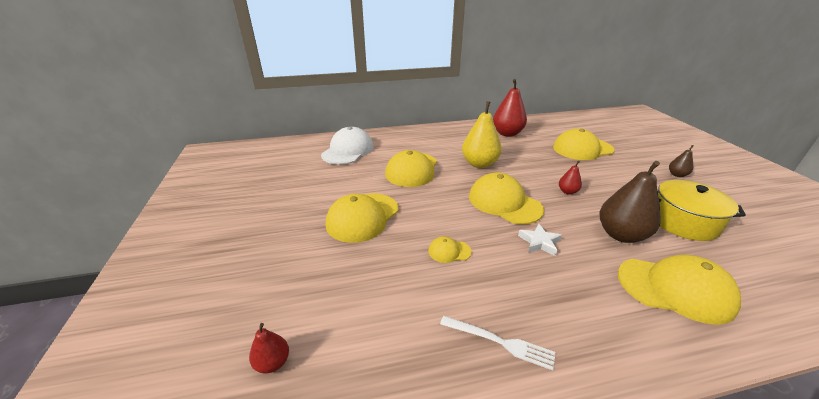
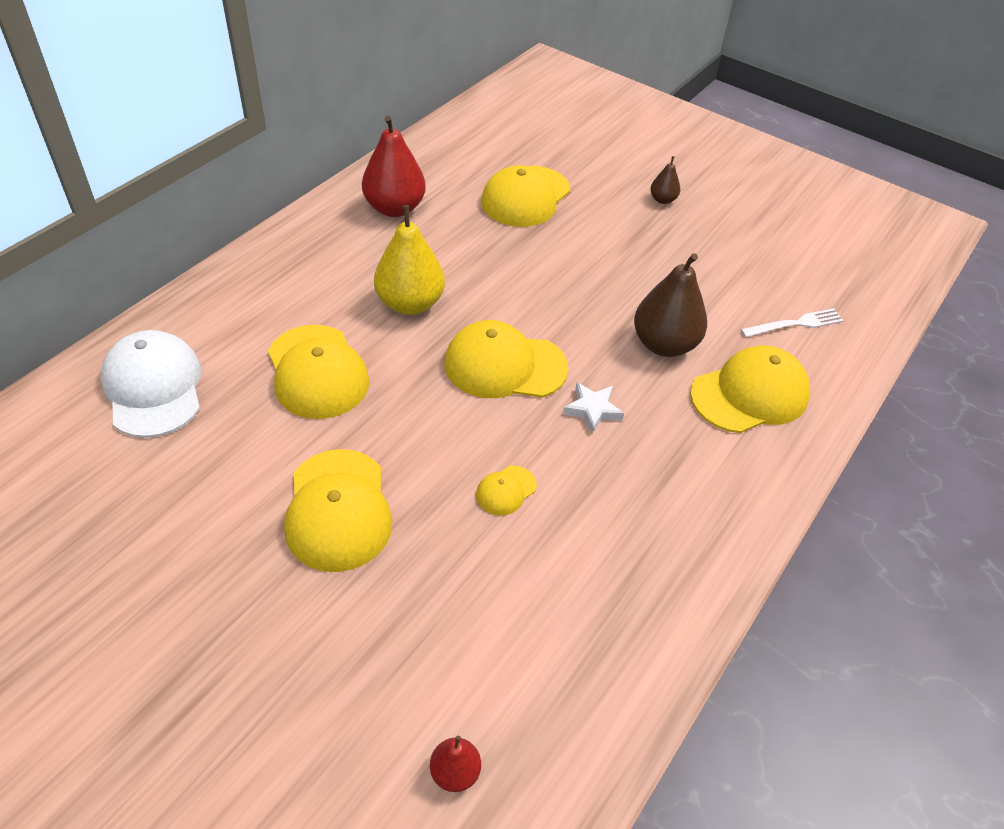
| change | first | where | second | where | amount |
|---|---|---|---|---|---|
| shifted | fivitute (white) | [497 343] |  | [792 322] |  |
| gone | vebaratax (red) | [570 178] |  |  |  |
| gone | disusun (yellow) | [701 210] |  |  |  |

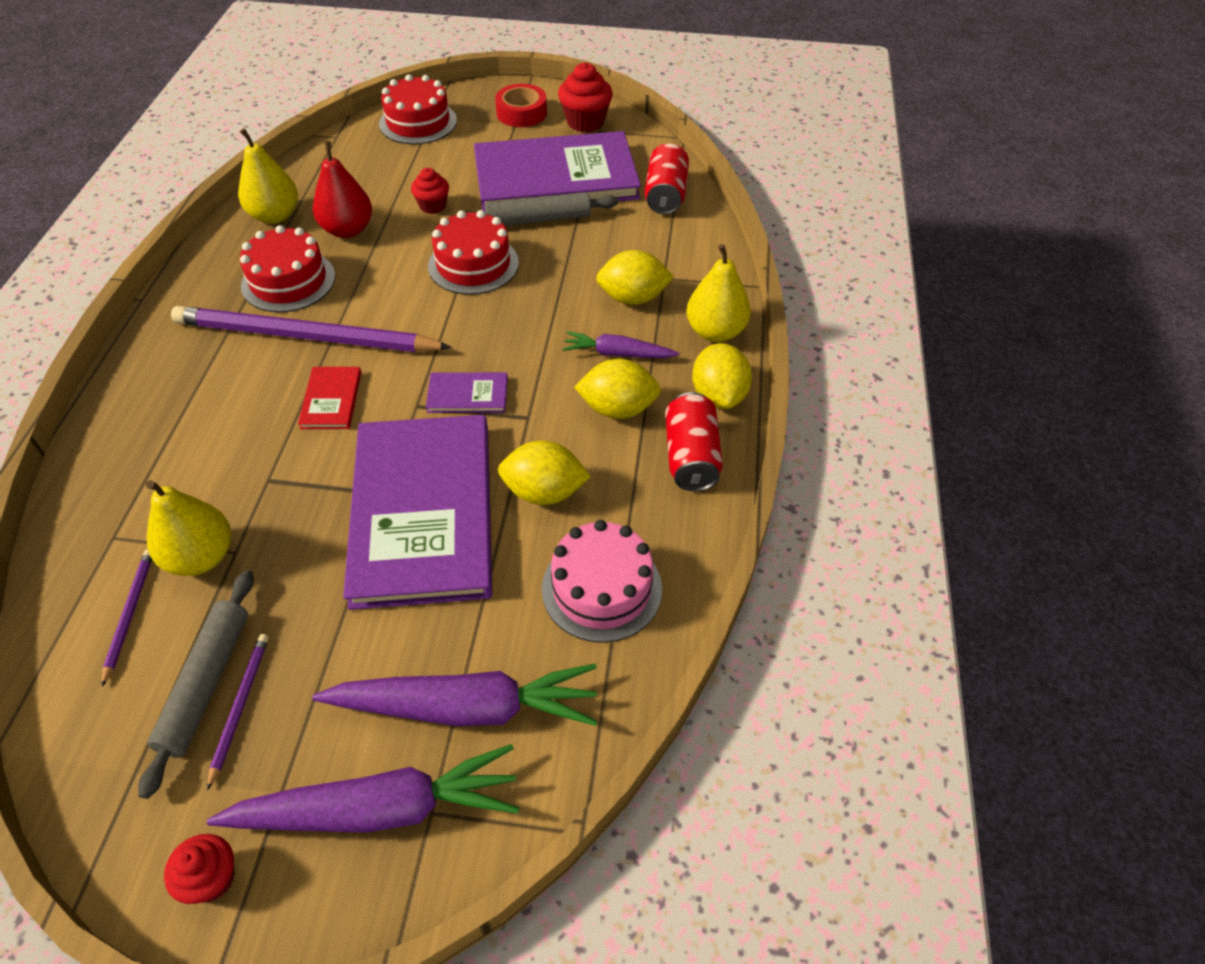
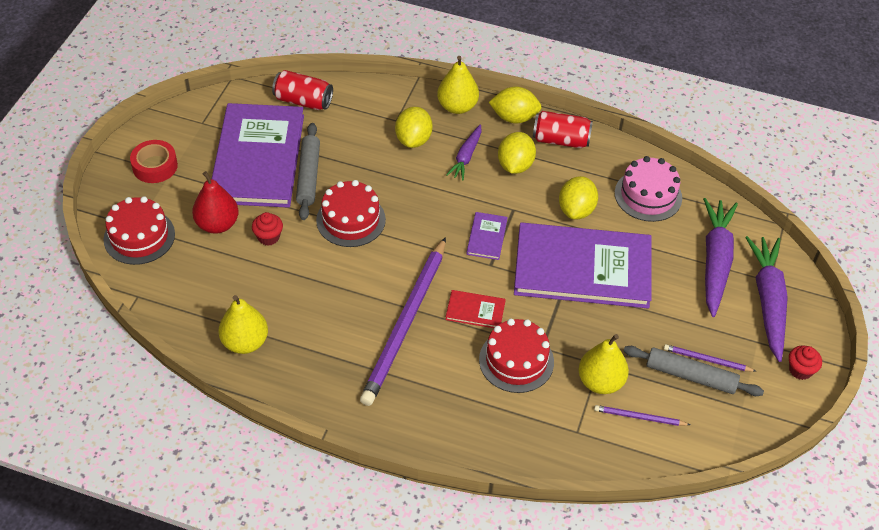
| change | first | where | second | where | amount |
|---|---|---|---|---|---|
| shifted | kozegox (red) | [287 268] |  | [516 356] |  |
| shifted | vebaratax (red) | [342 189] |  | [215 202] |  |
| gone | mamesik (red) | [585 97] |  |  |  |

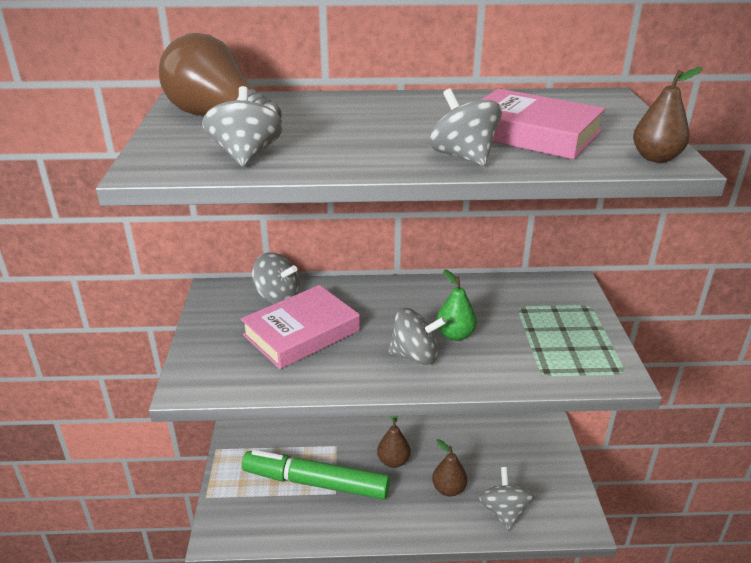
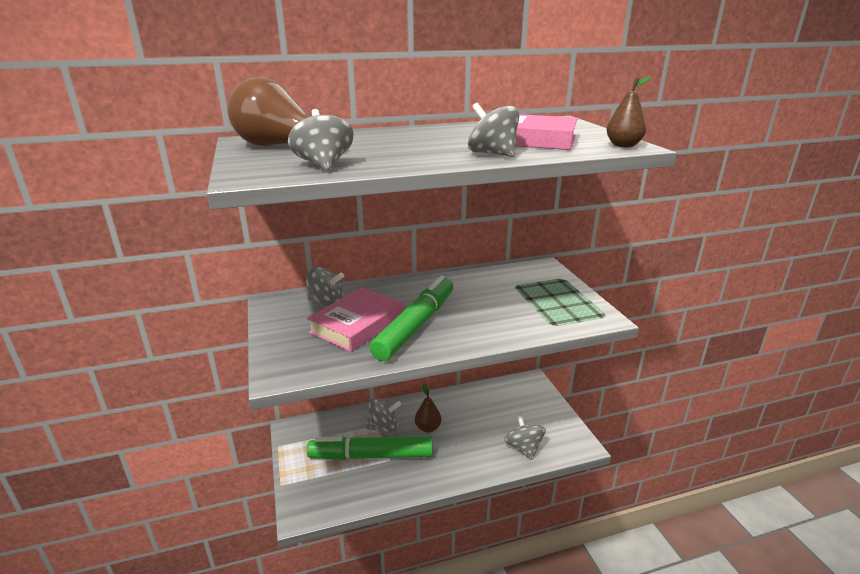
| change | first | where | second | where | amount |
|---|---|---|---|---|---|
| shifted | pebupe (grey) | [417 336] |  | [383 416] |  |
| gone | vebaratax (brown) | [449 467] |  |  |  |
| gone | vebaratax (green) | [456 305] |  |  |  |
| new |  |  | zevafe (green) | [411 318] |  |

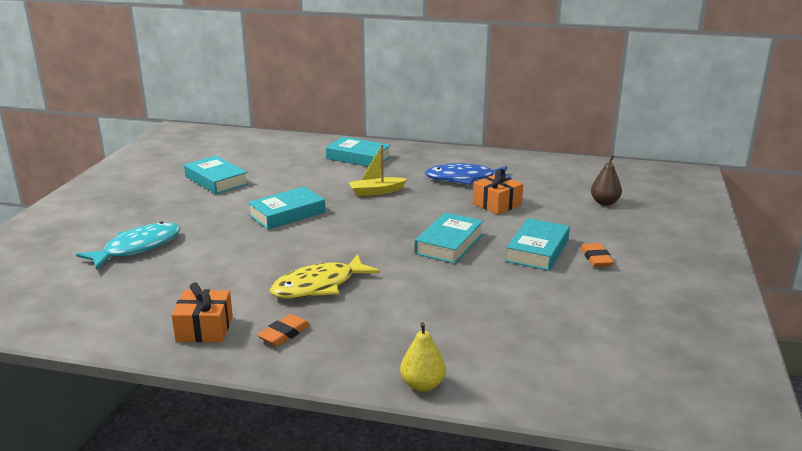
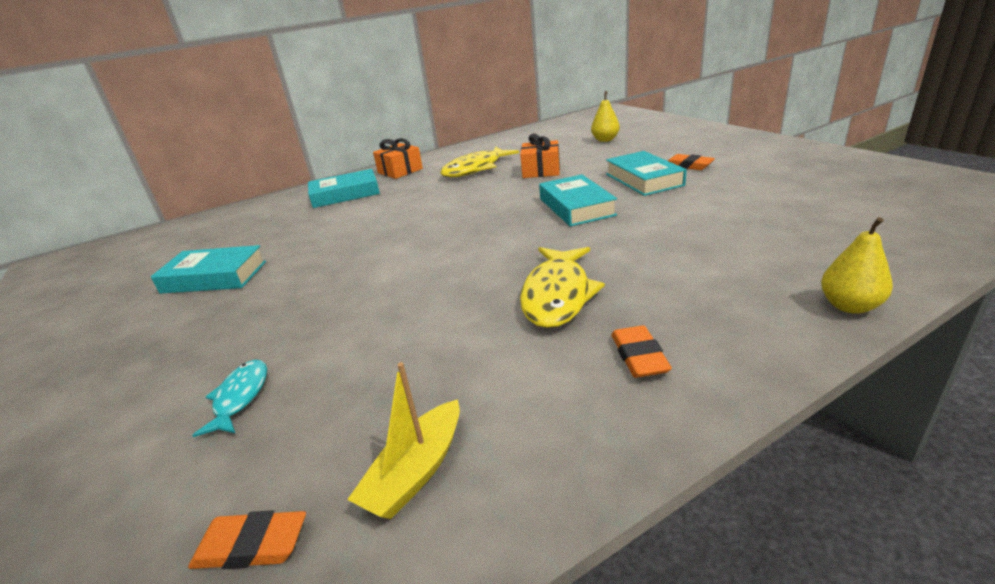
| change | first | where | second | where | amount |
|---|---|---|---|---|---|
| scaled | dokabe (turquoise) | [128 246] |  | [229 398] | x0.58 |
| shifted | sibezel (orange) | [202 312] |  | [398 158] |  |
| gone | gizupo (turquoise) | [286 208] |  |  |  |
| shifted | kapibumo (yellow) | [378 170] |  | [403 440] |  |
| repainted | dokabe (blue) | [468 174] | dokabe (yellow) | [479 162] |  |
| repainted | vebaratax (brown) | [606 180] | vebaratax (yellow) | [605 116] |  |
| new |  |  | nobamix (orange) | [247 539] |  |

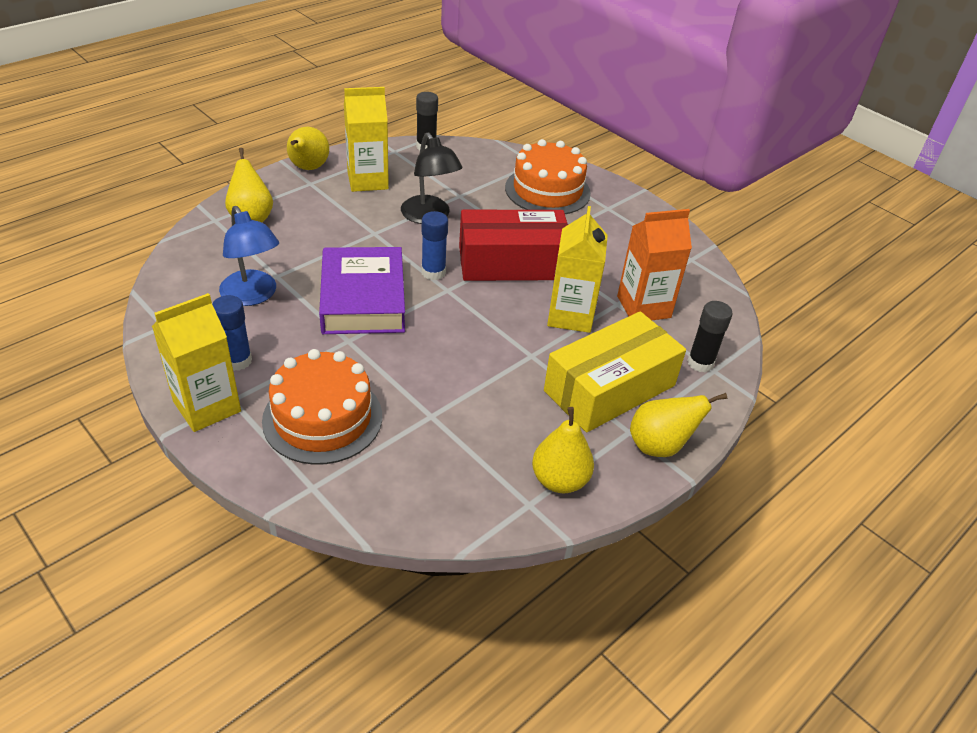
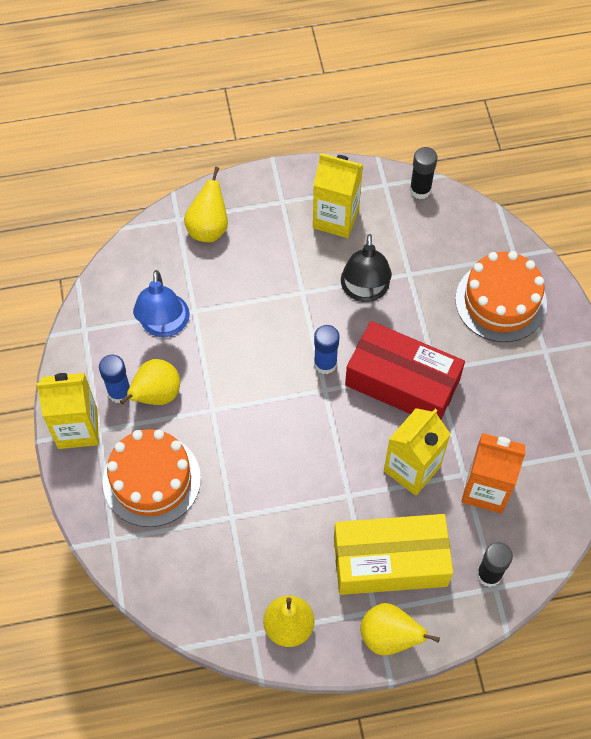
| change | first | where | second | where | amount |
|---|---|---|---|---|---|
| shifted | vebaratax (yellow) | [308 148] |  | [150 382] |  |
| gone | gizupo (purple) | [362 290] |  |  |  |

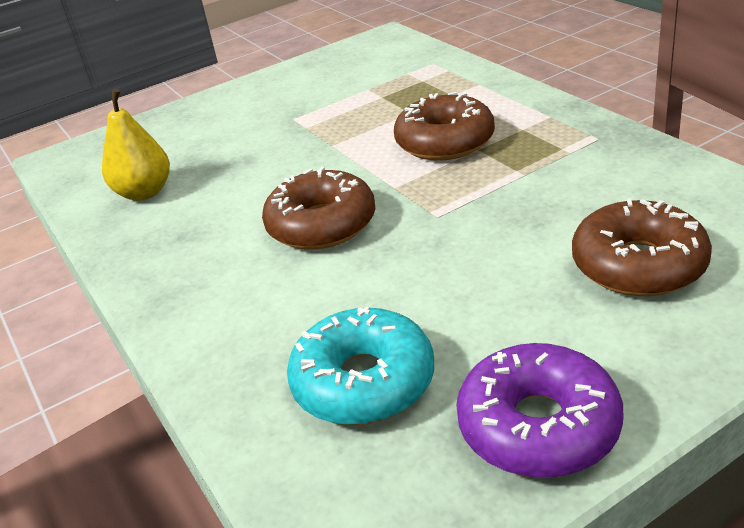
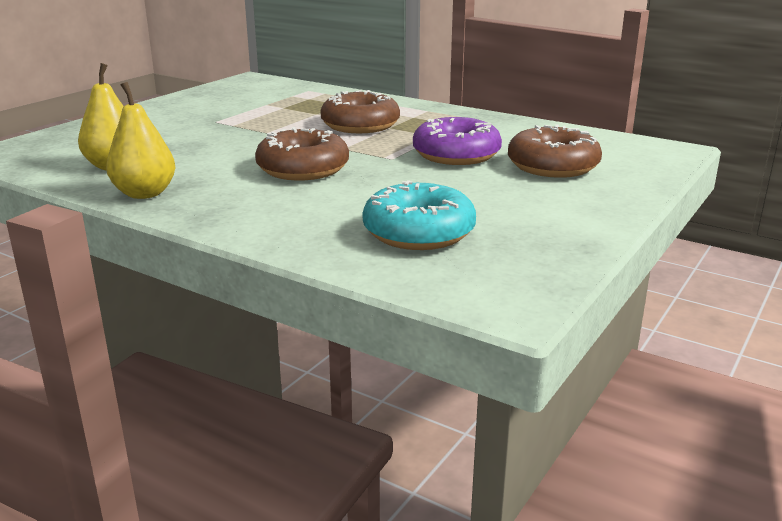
| change | first | where | second | where | amount |
|---|---|---|---|---|---|
| shifted | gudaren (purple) | [539 410] |  | [457 141] |  |
| new |  |  | vebaratax (yellow) | [140 140] |  |

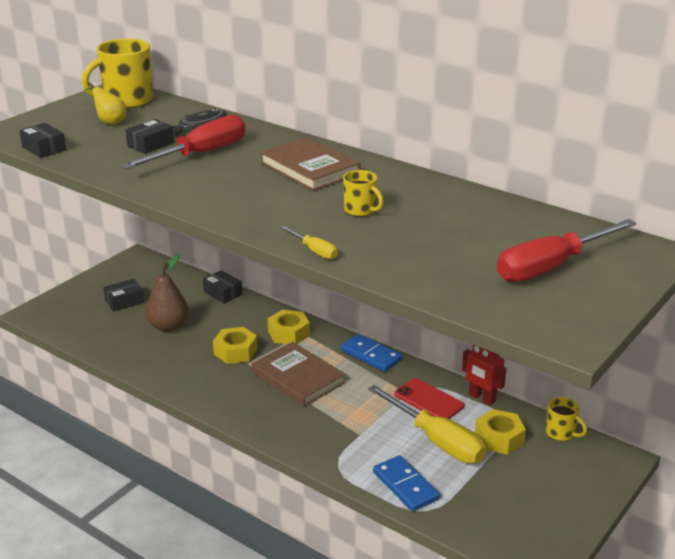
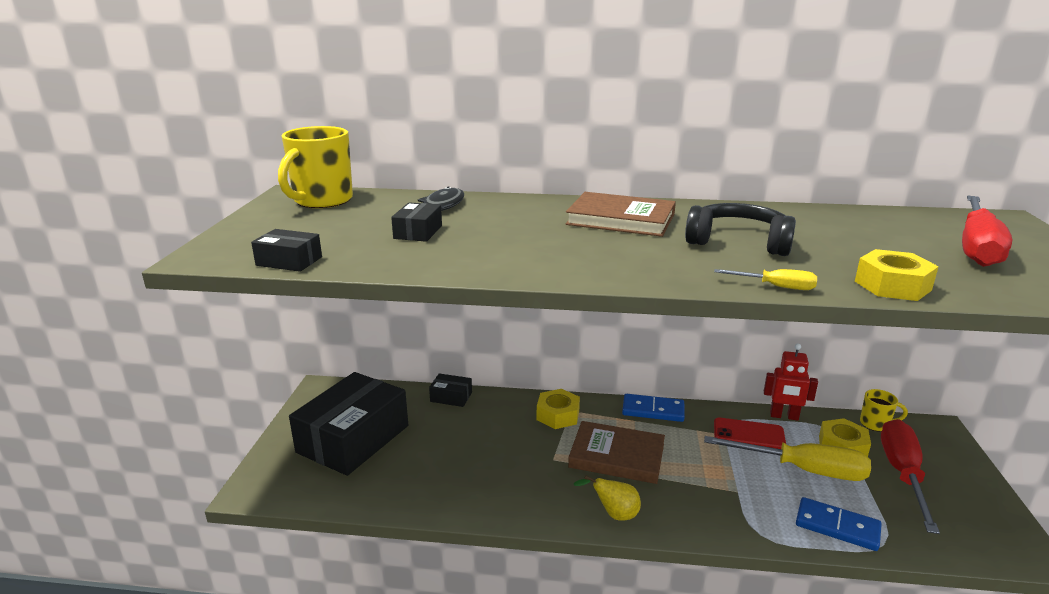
| change | first | where | second | where | amount |
|---|---|---|---|---|---|
| shifted | vebaratax (yellow) | [105 103] |  | [607 498] |  |
| scaled | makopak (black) | [123 295] |  | [348 424] | x2.34 |
| shifted | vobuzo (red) | [183 142] |  | [910 476] |  |
| gone | vebaratax (brown) | [167 293] |  |  |  |
| shifted | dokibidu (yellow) | [235 345] |  | [897 275] |  |
| swapped | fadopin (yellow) | [363 193] | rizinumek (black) | [740 229] |  |

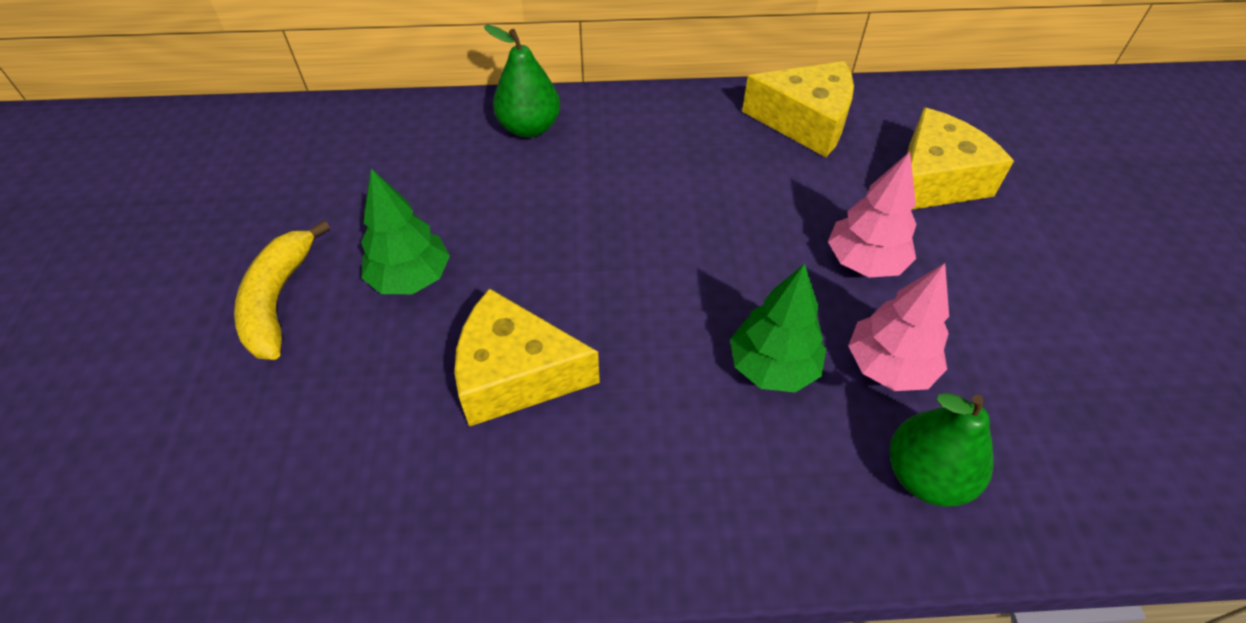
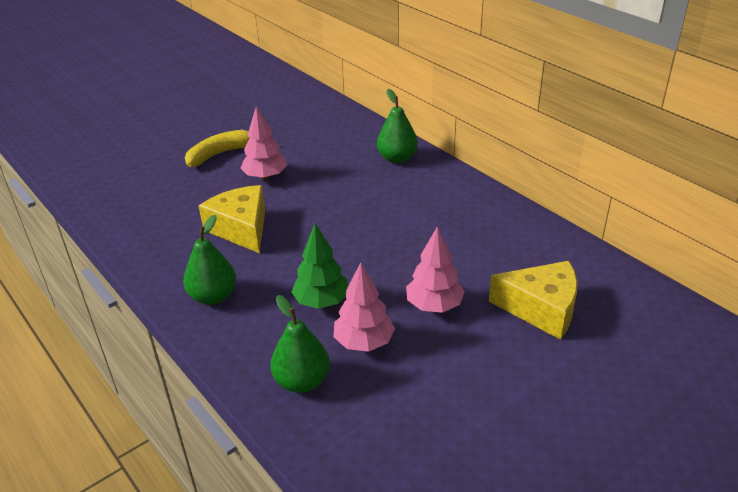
| change | first | where | second | where | amount |
|---|---|---|---|---|---|
| repainted | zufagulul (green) | [405 231] | zufagulul (pink) | [263 143] |  |
| gone | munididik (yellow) | [798 109] |  |  |  |
| new |  |  | vebaratax (green) | [209 260] |  |

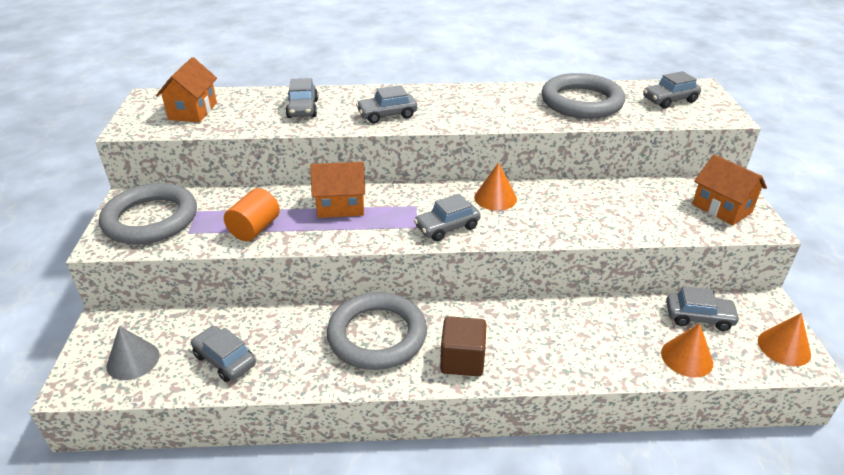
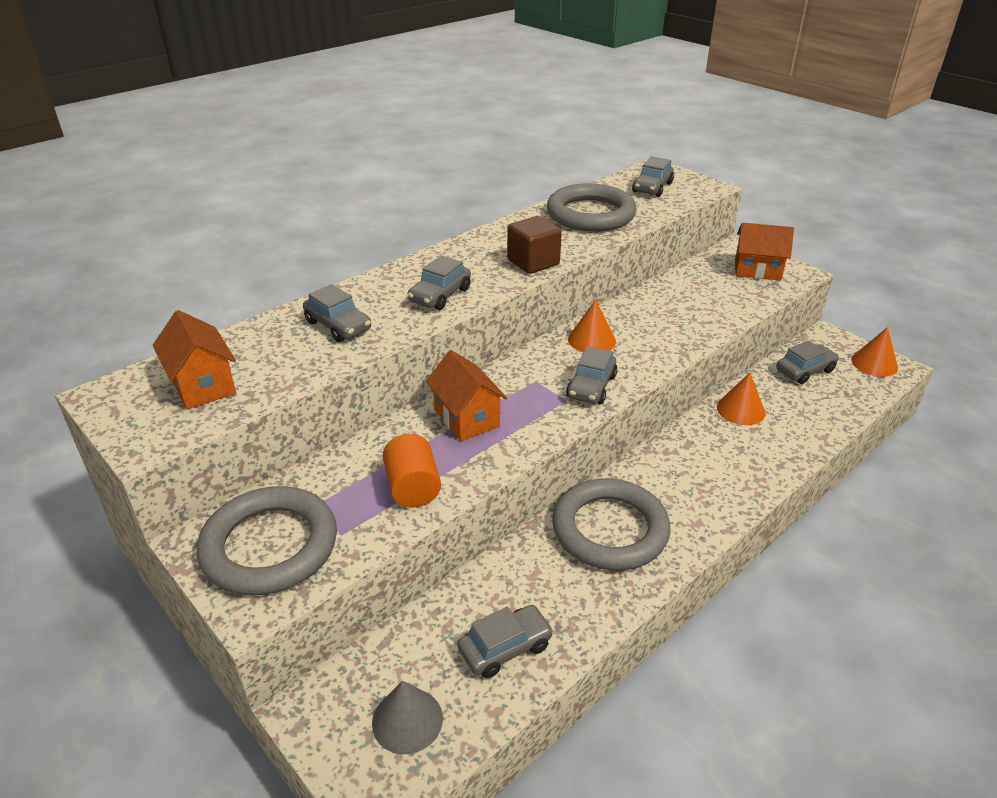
| change | first | where | second | where | amount |
|---|---|---|---|---|---|
| rotated | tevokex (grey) | [223 354] |  | [506 641] | 150 degrees clockwise |
| rotated | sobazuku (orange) | [337 190] |  | [466 395] | 75 degrees counterclockwise |
| shifted | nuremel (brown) | [463 346] |  | [534 245] |  |
| shifted | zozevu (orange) | [687 350] |  | [741 399] |  |

